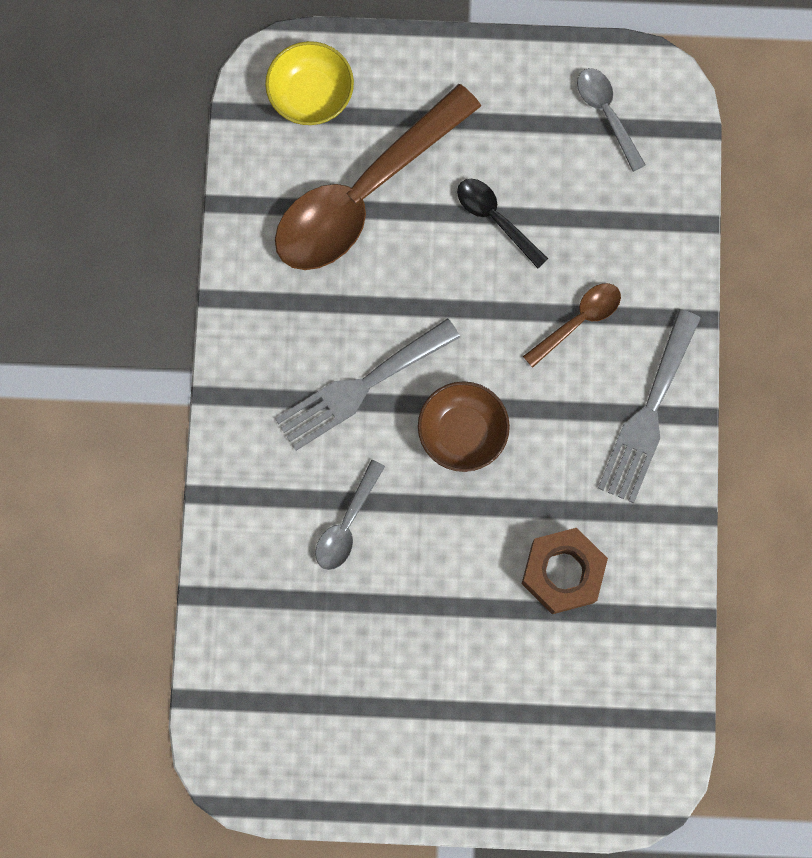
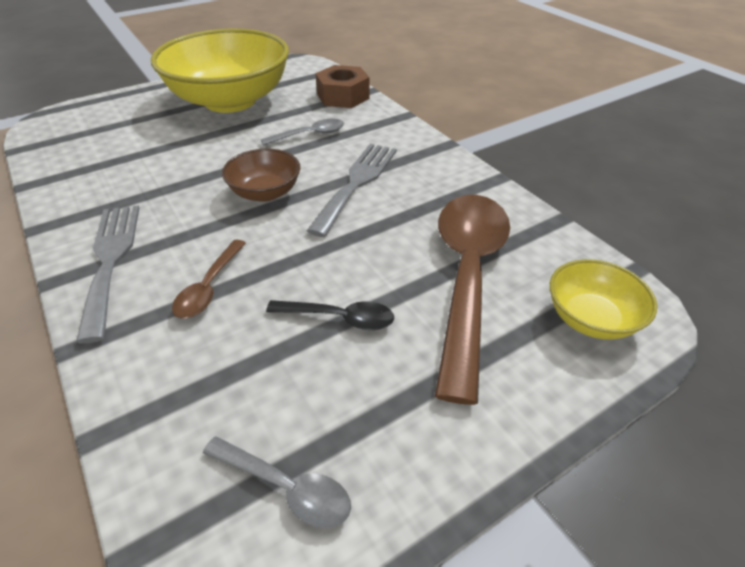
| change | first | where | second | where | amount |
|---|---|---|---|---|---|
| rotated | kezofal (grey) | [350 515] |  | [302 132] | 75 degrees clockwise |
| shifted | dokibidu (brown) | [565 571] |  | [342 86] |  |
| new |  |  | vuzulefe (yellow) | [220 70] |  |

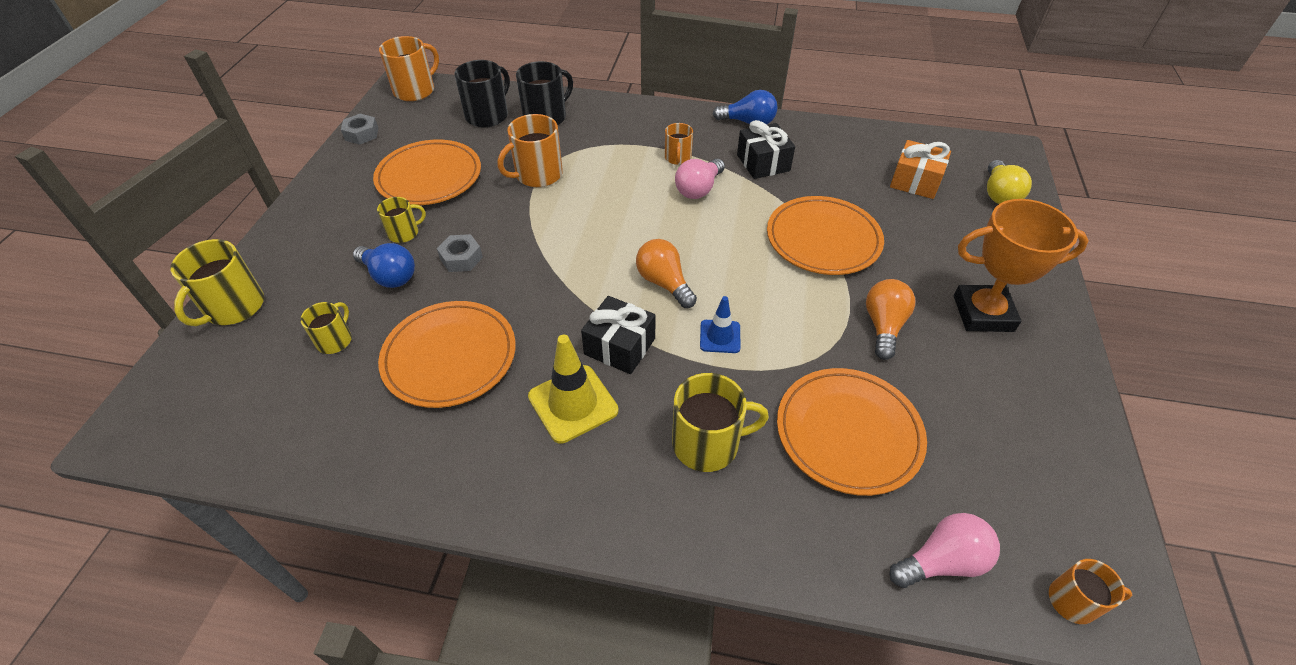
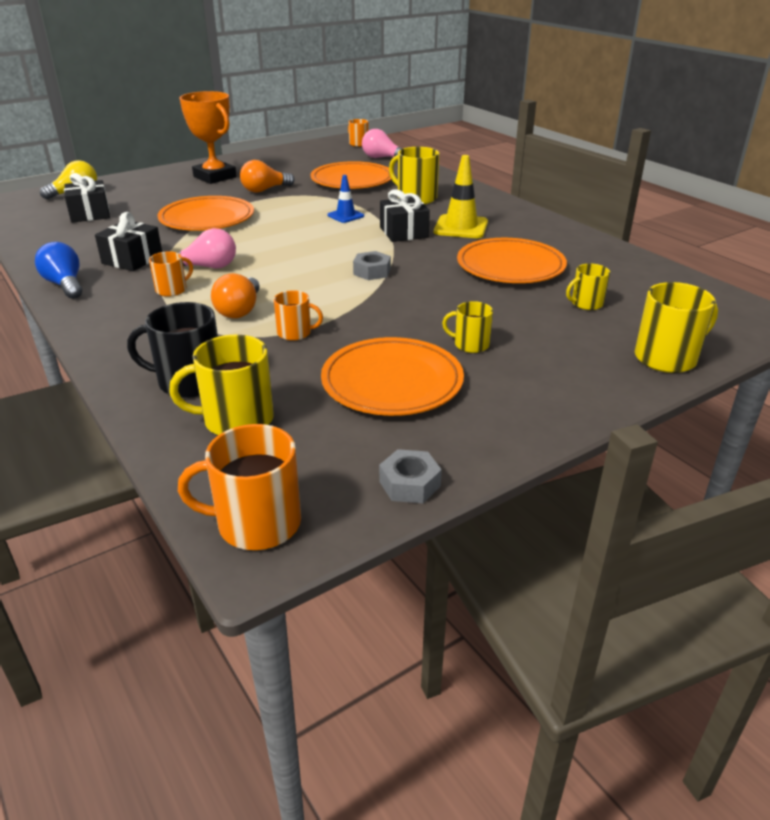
| change | first | where | second | where | amount |
|---|---|---|---|---|---|
| gone | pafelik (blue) | [384 265] |  |  |  |
| shifted | dokibidu (grey) | [460 253] |  | [372 265] |  |
| repainted | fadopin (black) | [482 93] | fadopin (yellow) | [221 385] |  |
| scaled | fadopin (orange) | [530 150] |  | [298 315] | x0.59 |
| shifted | pafelik (orange) | [666 273] |  | [235 296] |  |
| repainted | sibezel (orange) | [920 169] | sibezel (black) | [87 198] |  |

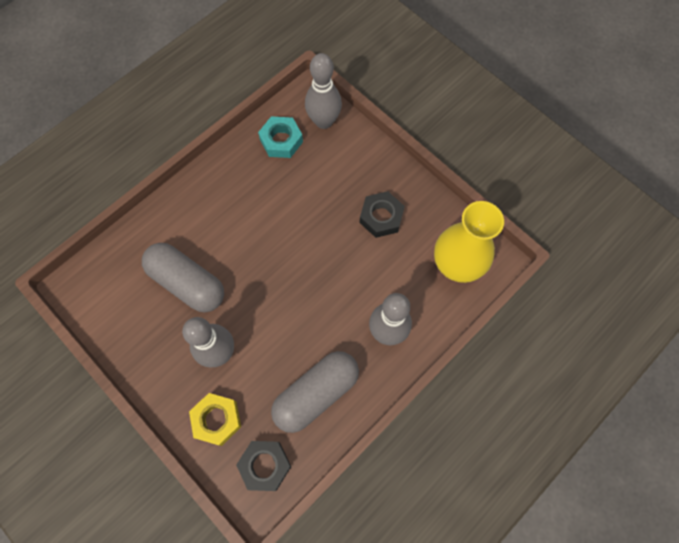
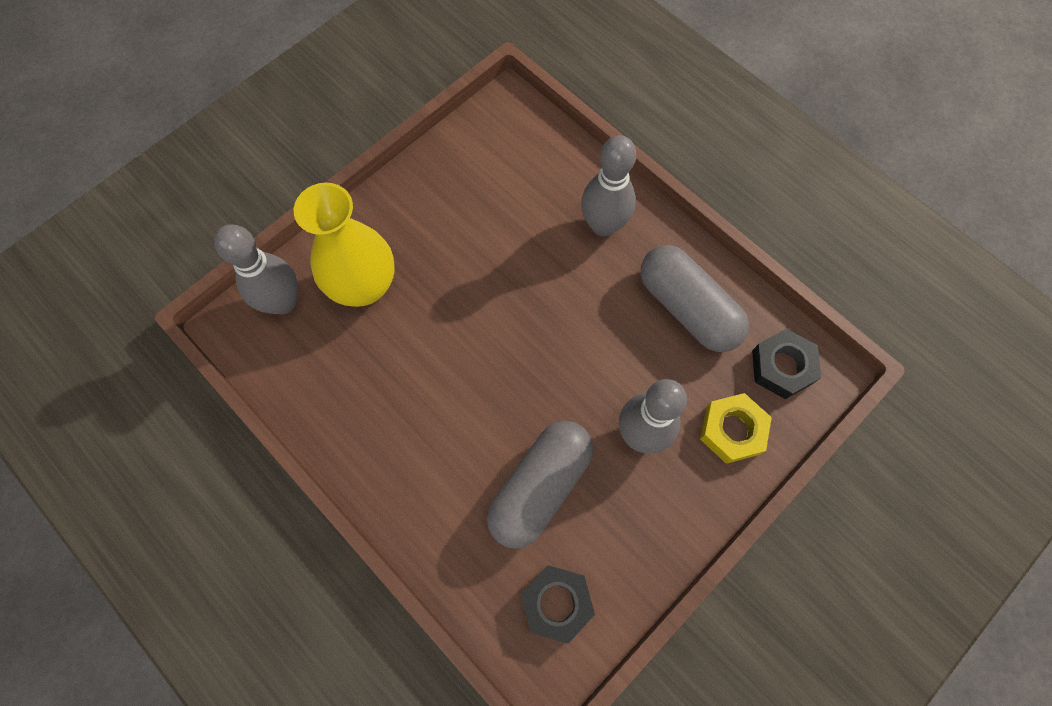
| change | first | where | second | where | amount |
|---|---|---|---|---|---|
| gone | dokibidu (turquoise) | [280 137] |  |  |  |
| shifted | dokibidu (black) | [382 214] |  | [558 604] |  |
| shifted | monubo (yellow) | [469 242] |  | [344 245] |  |

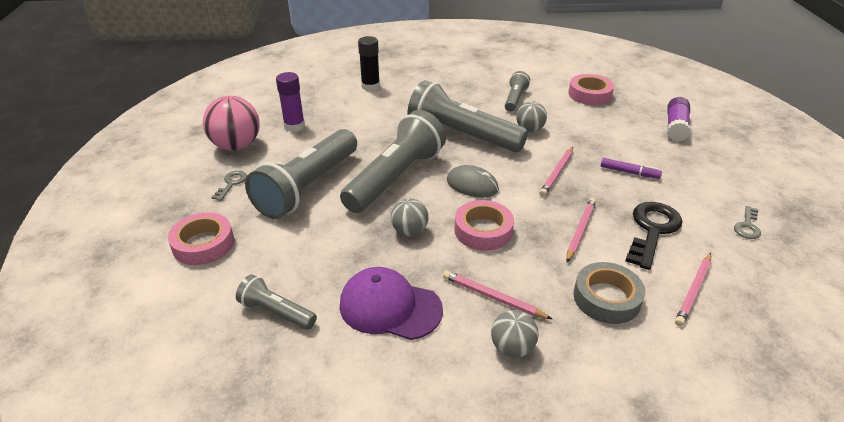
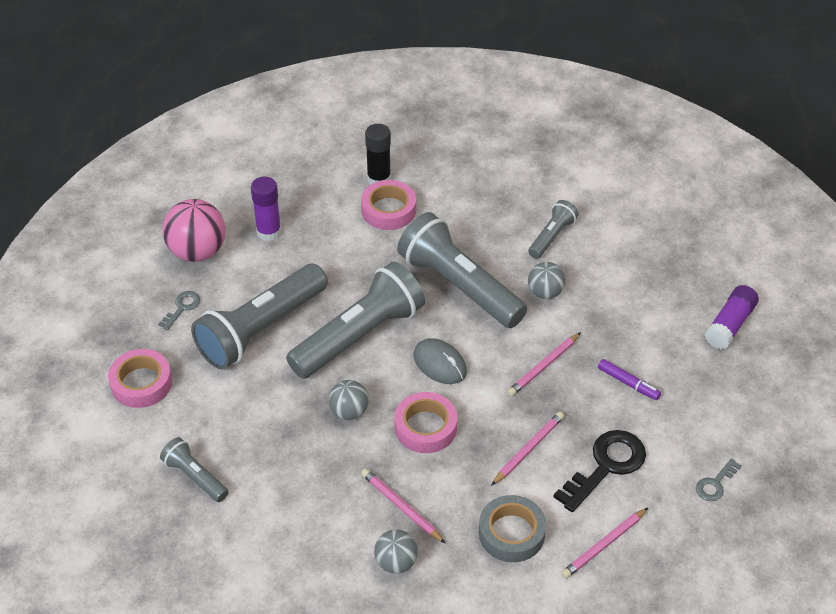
| change | first | where | second | where | amount |
|---|---|---|---|---|---|
| gone | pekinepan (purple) | [391 303] |  |  |  |
| shifted | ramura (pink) | [591 89] |  | [388 205] |  |

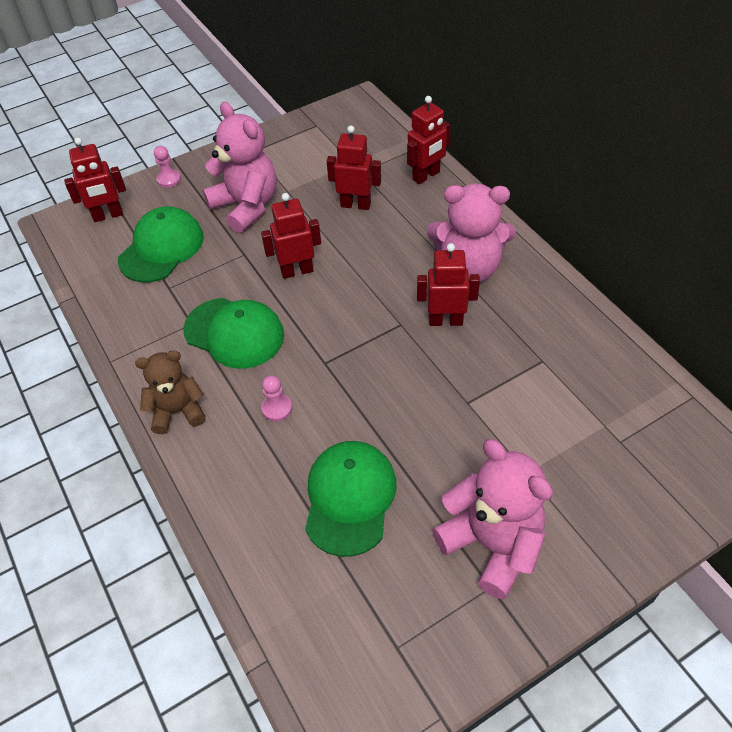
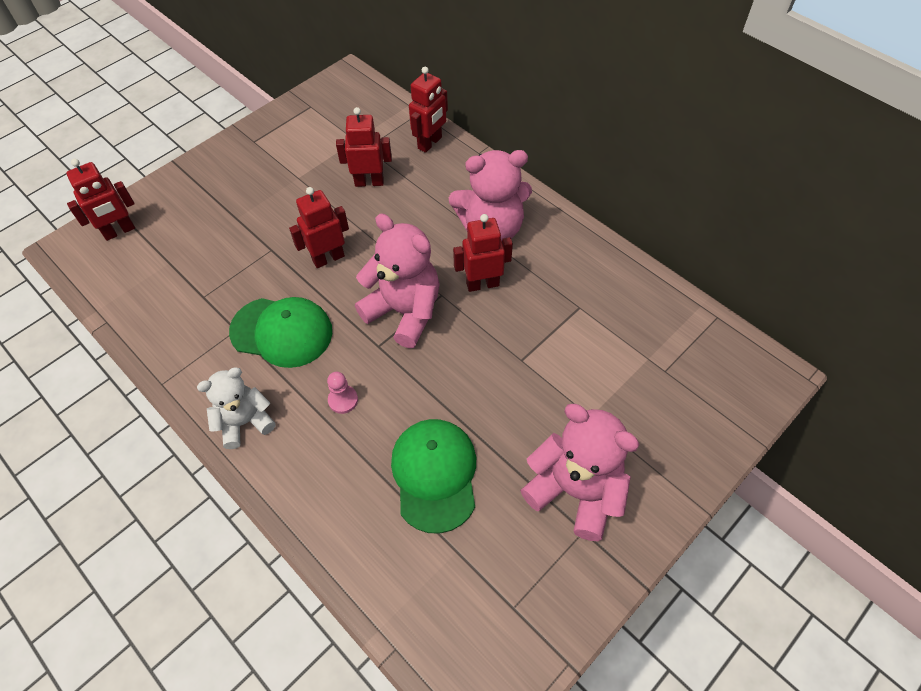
| change | first | where | second | where | amount |
|---|---|---|---|---|---|
| gone | pekinepan (green) | [161 244] |  |  |  |
| repainted | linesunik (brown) | [170 392] | linesunik (white) | [236 408] |  |
| gone | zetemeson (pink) | [167 167] |  |  |  |
| shifted | linesunik (pink) | [239 167] |  | [397 281] |  |

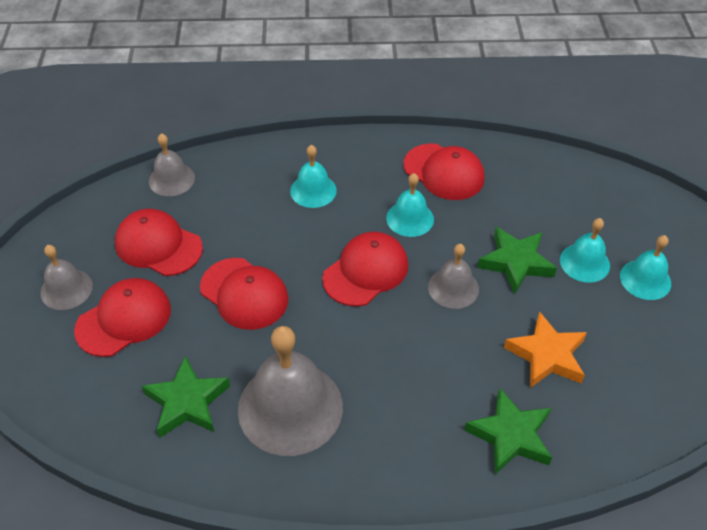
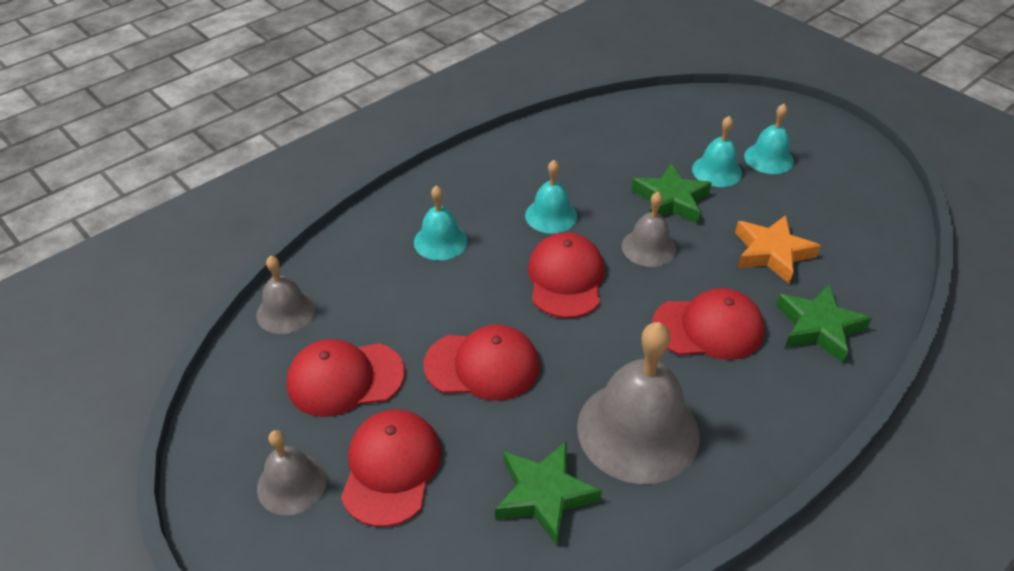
| change | first | where | second | where | amount |
|---|---|---|---|---|---|
| shifted | pekinepan (red) | [444 171] |  | [708 324] |  |

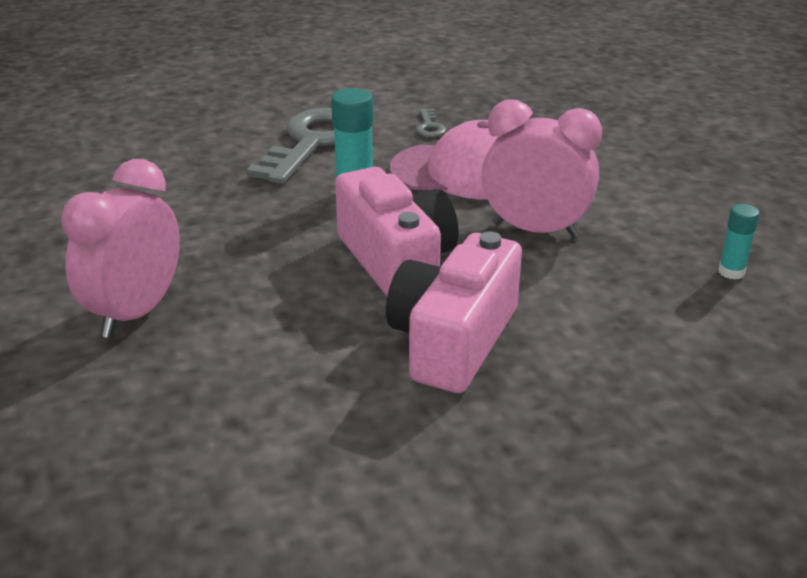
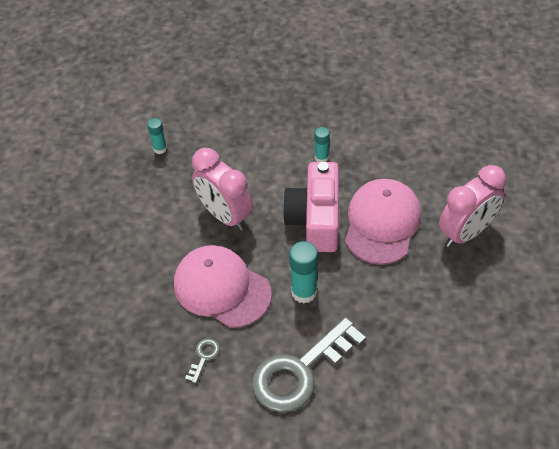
| change | first | where | second | where | amount |
|---|---|---|---|---|---|
| swapped | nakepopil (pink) | [454 312] | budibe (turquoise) | [322 144] |  |
| new |  |  | pekinepan (pink) | [383 222] |  |

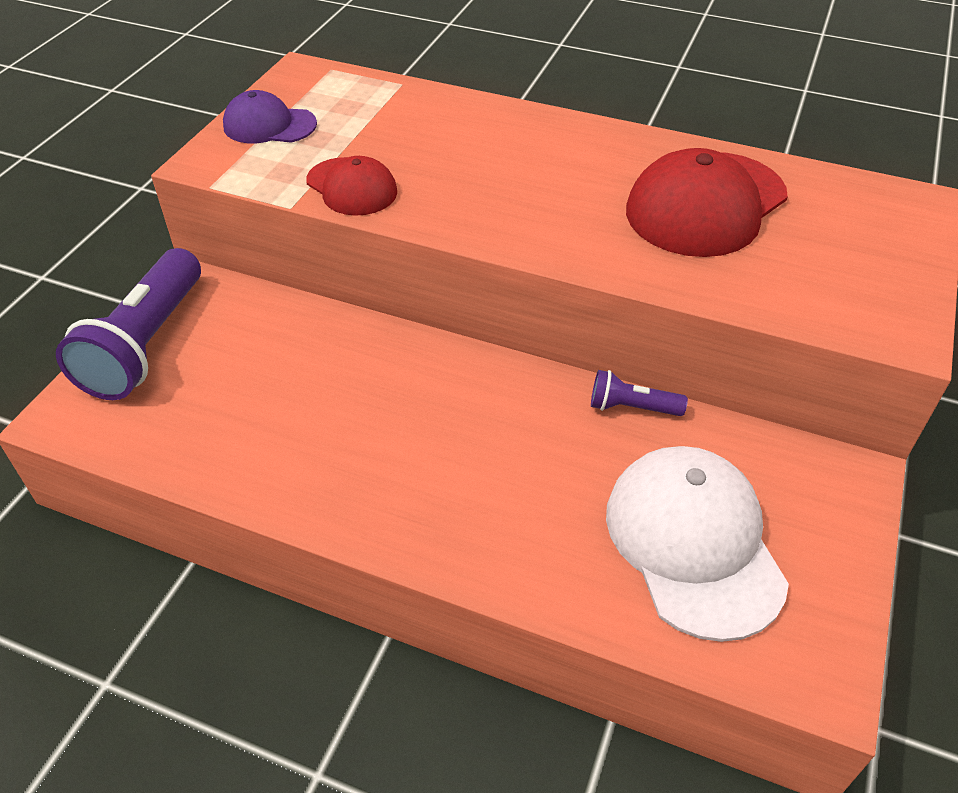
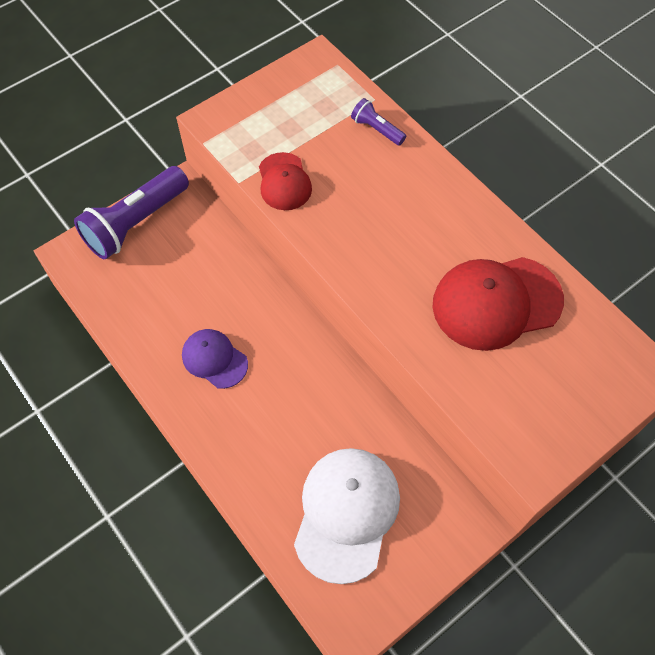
| change | first | where | second | where | amount |
|---|---|---|---|---|---|
| shifted | pekinepan (purple) | [270 116] |  | [215 359] |  |
| shifted | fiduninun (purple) | [639 393] |  | [378 122] |  |

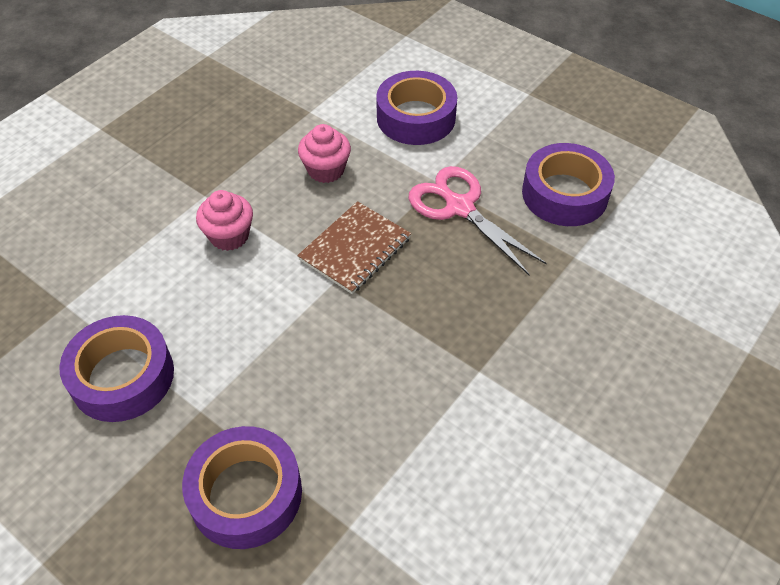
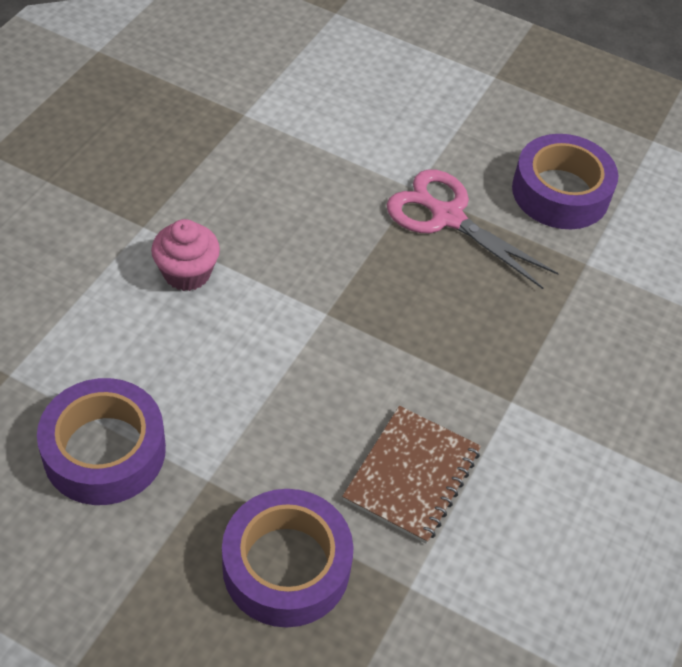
| change | first | where | second | where | amount |
|---|---|---|---|---|---|
| shifted | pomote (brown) | [354 247] |  | [411 475] |  |
| gone | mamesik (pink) | [324 153] |  |  |  |
| gone | ramura (purple) | [416 108] |  |  |  |

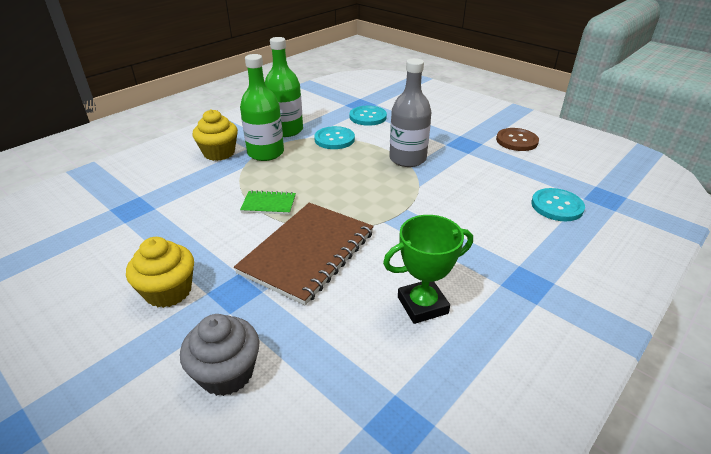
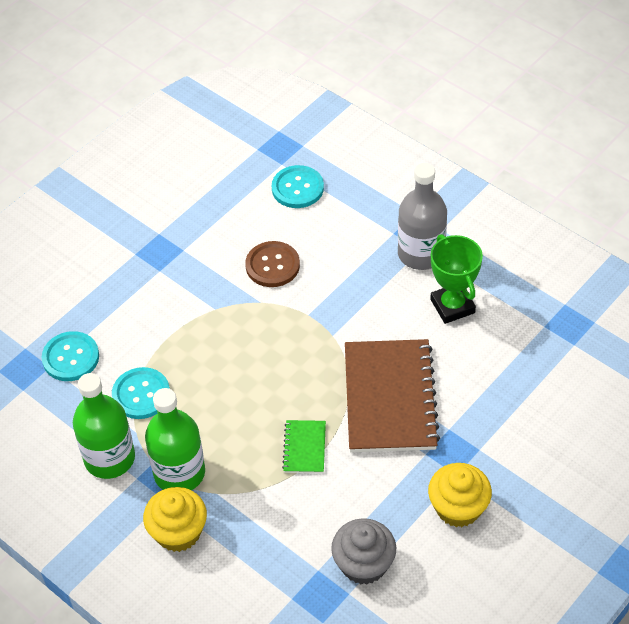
| change | first | where | second | where | amount |
|---|---|---|---|---|---|
| shifted | mamesik (grey) | [220 355] |  | [363 551] |  |
| rotated | pomote (brown) | [304 254] |  | [392 395] | 60 degrees clockwise |
| shifted | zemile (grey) | [410 112] |  | [422 216] |  |
| shifted | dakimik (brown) | [517 139] |  | [272 264] |  |

